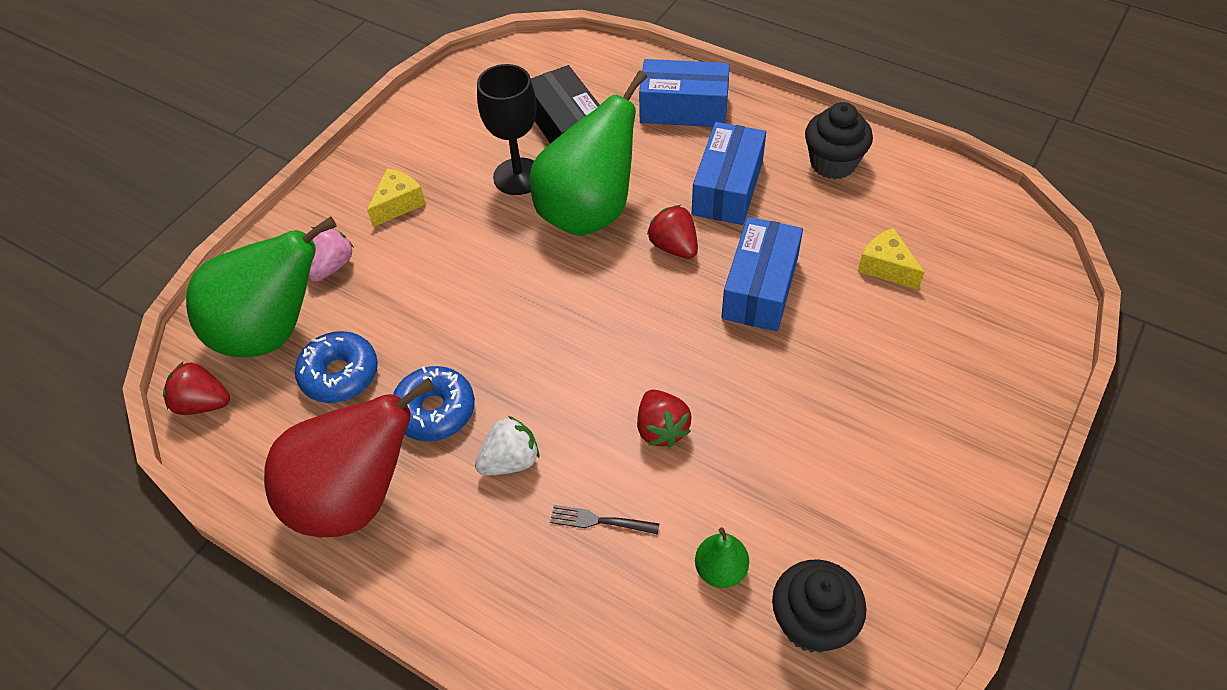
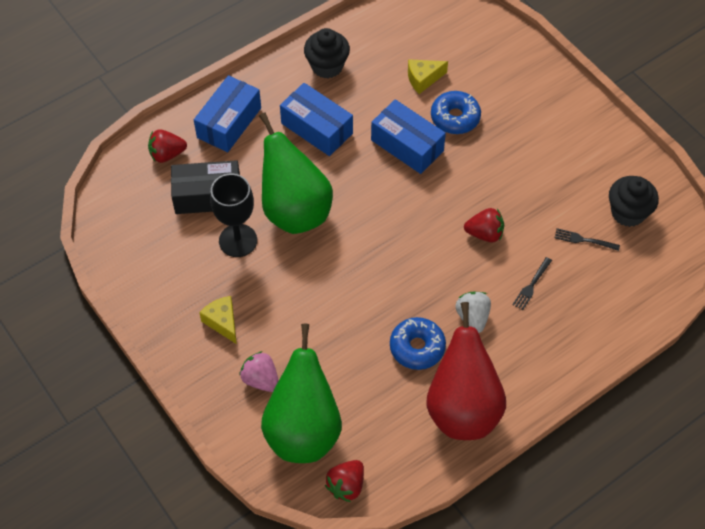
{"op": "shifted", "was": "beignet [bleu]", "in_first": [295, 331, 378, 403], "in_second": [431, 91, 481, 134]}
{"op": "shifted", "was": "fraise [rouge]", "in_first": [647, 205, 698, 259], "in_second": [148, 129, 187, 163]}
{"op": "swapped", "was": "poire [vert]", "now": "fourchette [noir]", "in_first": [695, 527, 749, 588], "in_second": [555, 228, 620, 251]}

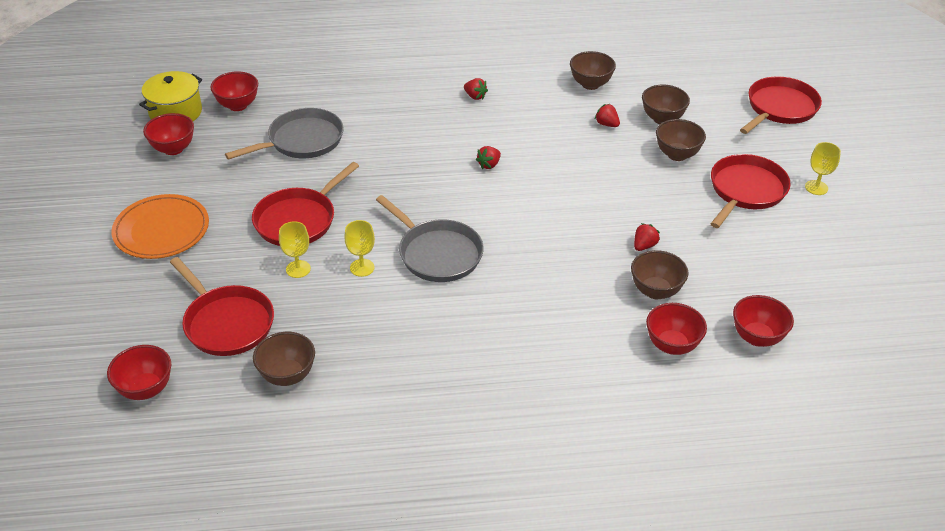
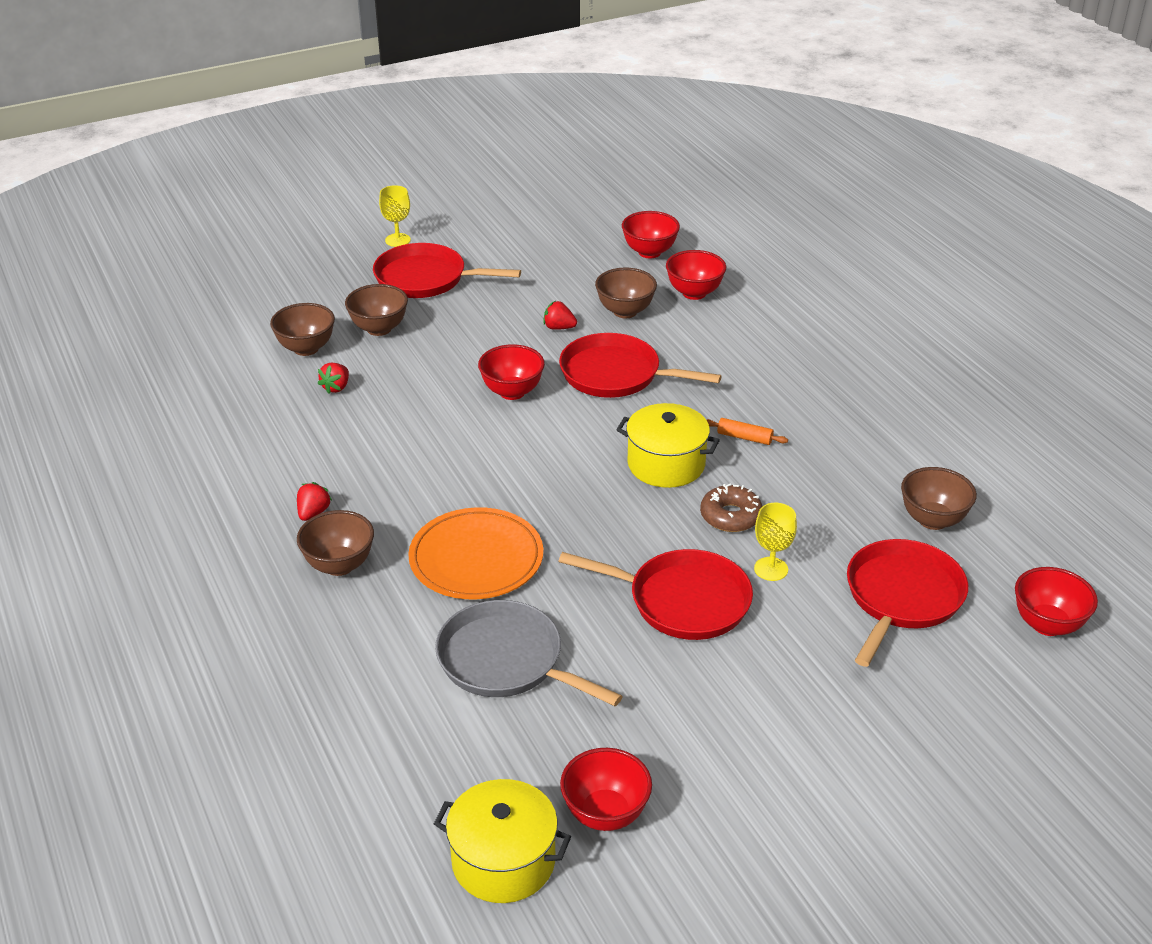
{"op": "shifted", "was": "assiette [orange]", "in_first": [111, 194, 209, 259], "in_second": [408, 507, 543, 599]}
{"op": "shifted", "was": "bol [rouge]", "in_first": [210, 71, 258, 111], "in_second": [478, 344, 545, 400]}
{"op": "swapped", "was": "verre à pied [jaune]", "now": "beignet [marron]", "in_first": [345, 220, 375, 277], "in_second": [700, 483, 762, 532]}
{"op": "swapped", "was": "poêle [gris]", "now": "marmite [jaune]", "in_first": [376, 195, 484, 282], "in_second": [616, 403, 720, 488]}
{"op": "gone", "was": "fraise [rouge]", "in_first": [476, 146, 501, 169]}
{"op": "shifted", "was": "bol [marron]", "in_first": [570, 51, 616, 90], "in_second": [297, 510, 374, 576]}
{"op": "shifted", "was": "poêle [rouge]", "in_first": [740, 76, 822, 134], "in_second": [559, 333, 722, 398]}
{"op": "new", "now": "rouleau à pâtisserie [orange]", "in_second": [707, 418, 788, 445]}

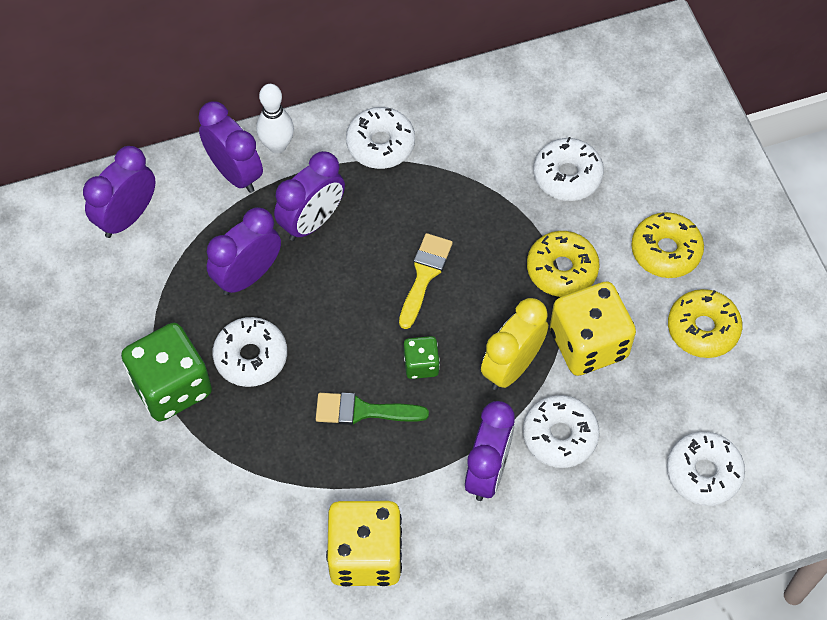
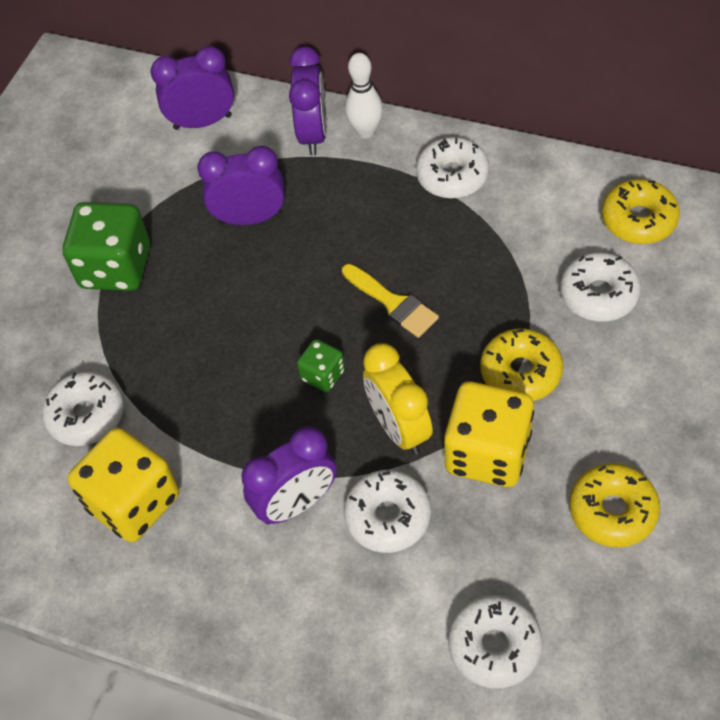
{"op": "shifted", "was": "beignet [blanc]", "in_first": [213, 317, 287, 387], "in_second": [42, 372, 124, 446]}
{"op": "gone", "was": "réveil [violet]", "in_first": [274, 151, 345, 241]}
{"op": "gone", "was": "pinceau [vert]", "in_first": [316, 393, 429, 425]}
{"op": "rotated", "was": "pinceau [jaune]", "in_first": [399, 233, 453, 329], "in_second": [342, 264, 439, 338], "clockwise": 75}
{"op": "rotated", "was": "réveil [jaune]", "in_first": [481, 298, 548, 390], "in_second": [363, 343, 433, 455], "clockwise": -105}
{"op": "shifted", "was": "beignet [jaune]", "in_first": [631, 212, 704, 278], "in_second": [602, 179, 680, 244]}

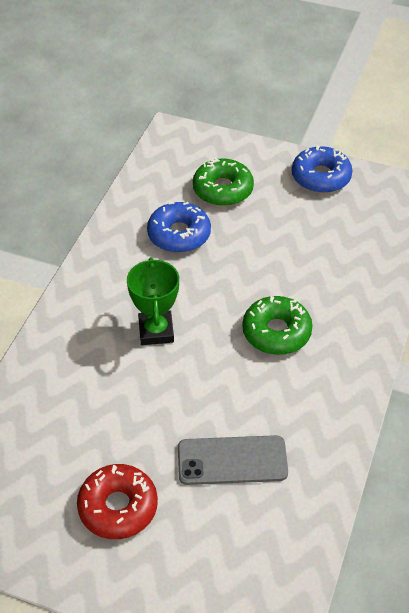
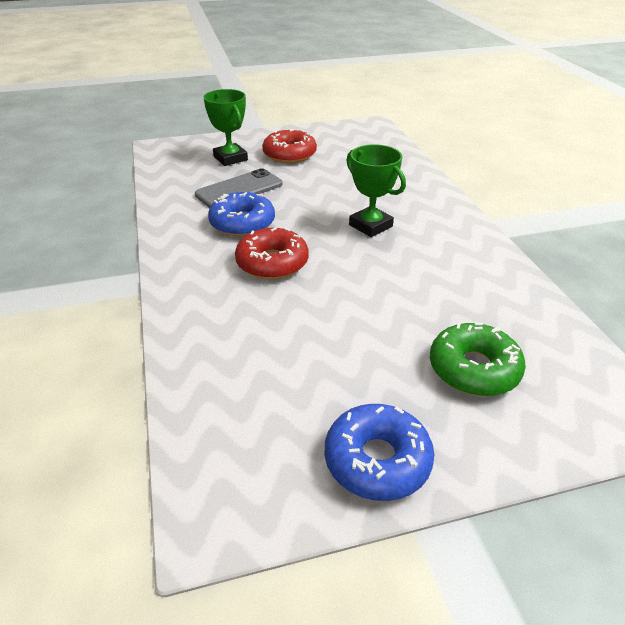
{"op": "shifted", "was": "beignet [bleu]", "in_first": [147, 202, 211, 253], "in_second": [208, 192, 275, 237]}
{"op": "repainted", "was": "beignet [vert]", "now": "beignet [rouge]", "in_first": [242, 296, 313, 355], "in_second": [235, 227, 309, 279]}
{"op": "new", "now": "trophée [vert]", "in_second": [203, 89, 248, 166]}

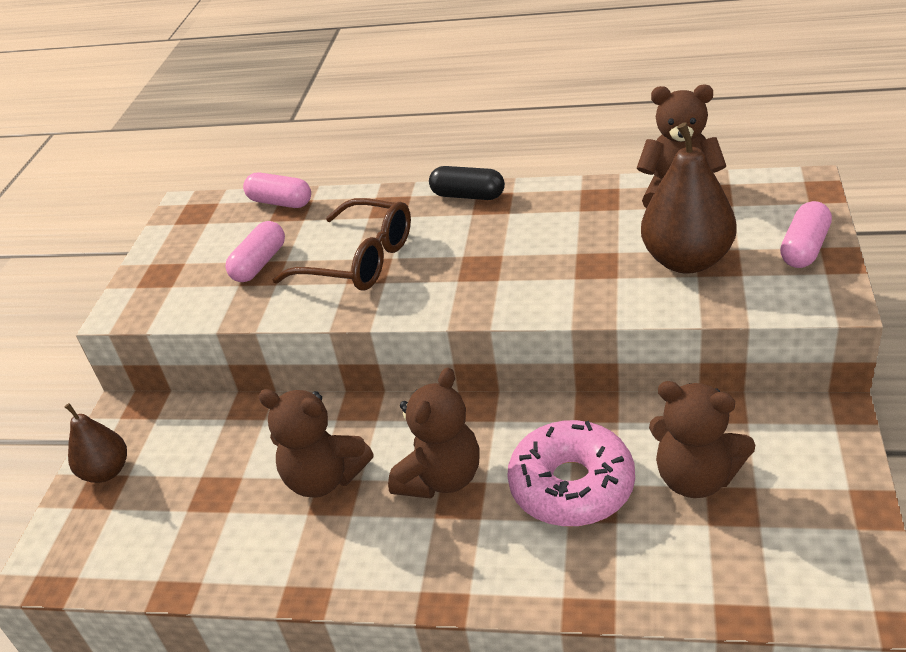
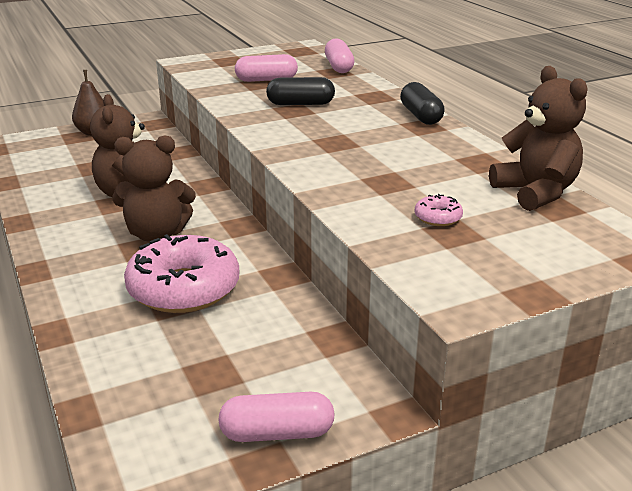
{"op": "swapped", "was": "lunettes [marron]", "now": "gélule [noir]", "in_first": [272, 198, 411, 291], "in_second": [266, 77, 335, 105]}
{"op": "swapped", "was": "poire [marron]", "now": "beignet [rose]", "in_first": [641, 122, 737, 274], "in_second": [414, 194, 463, 226]}
{"op": "gone", "was": "ours en peluche [marron]", "in_first": [649, 381, 755, 498]}
{"op": "shifted", "was": "gélule [rose]", "in_first": [780, 201, 832, 268], "in_second": [218, 392, 335, 442]}

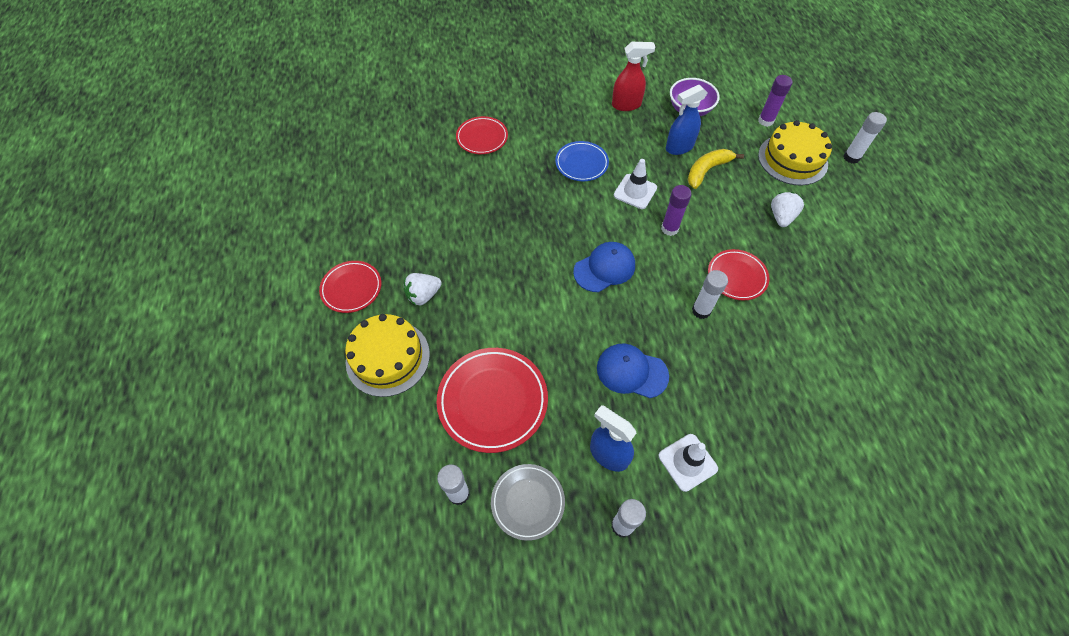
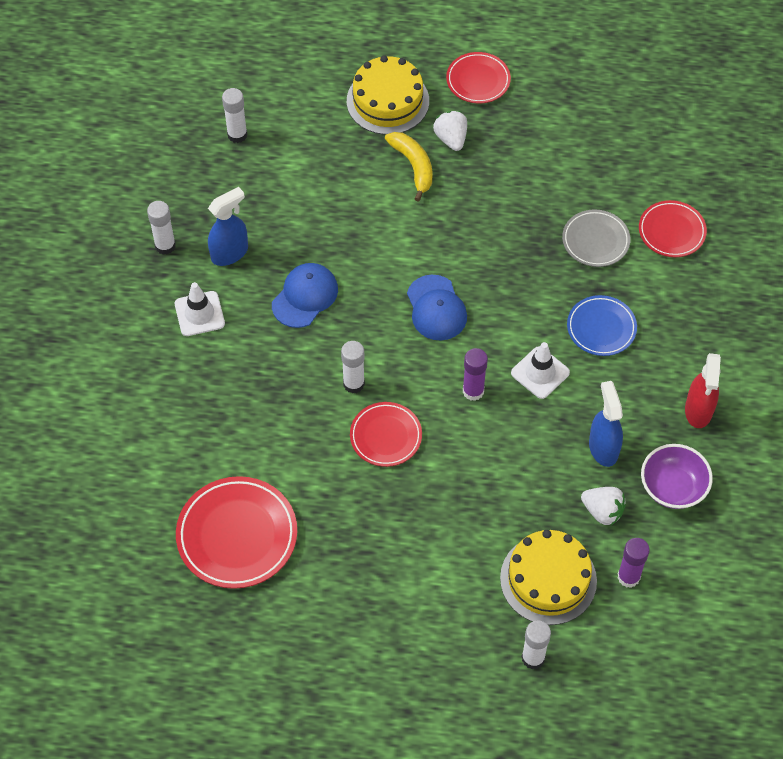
{"op": "shifted", "was": "assiette [rouge]", "in_first": [437, 348, 548, 453], "in_second": [176, 476, 297, 589]}
{"op": "shifted", "was": "assiette [gris]", "in_first": [491, 464, 565, 541], "in_second": [562, 209, 630, 267]}
{"op": "shifted", "was": "banane [jaune]", "in_first": [687, 149, 744, 189], "in_second": [385, 132, 433, 202]}
{"op": "shifted", "was": "fraise [blanc]", "in_first": [771, 192, 804, 227], "in_second": [581, 487, 626, 525]}

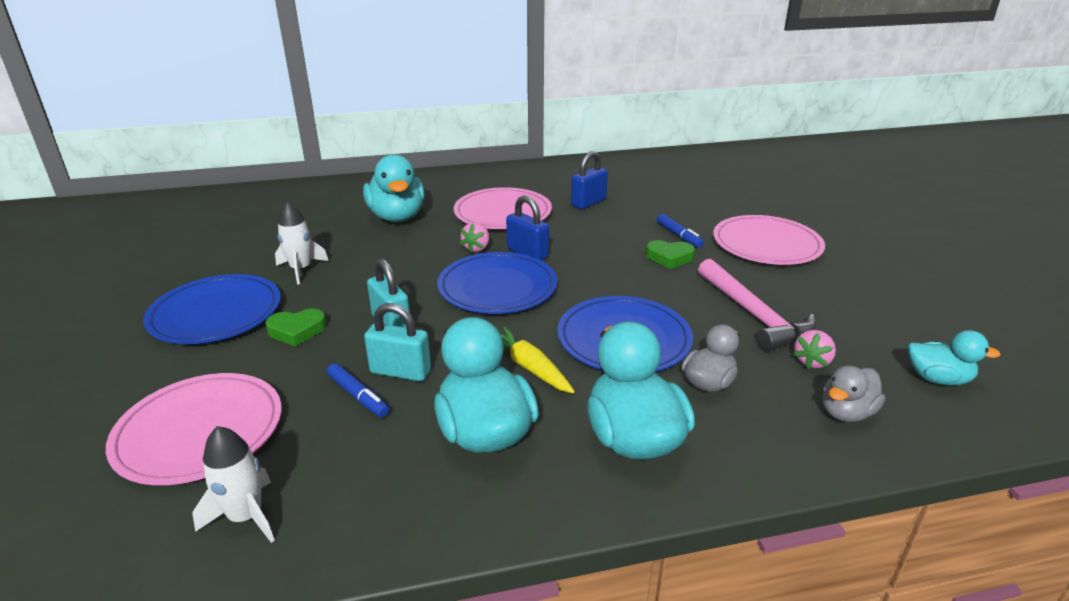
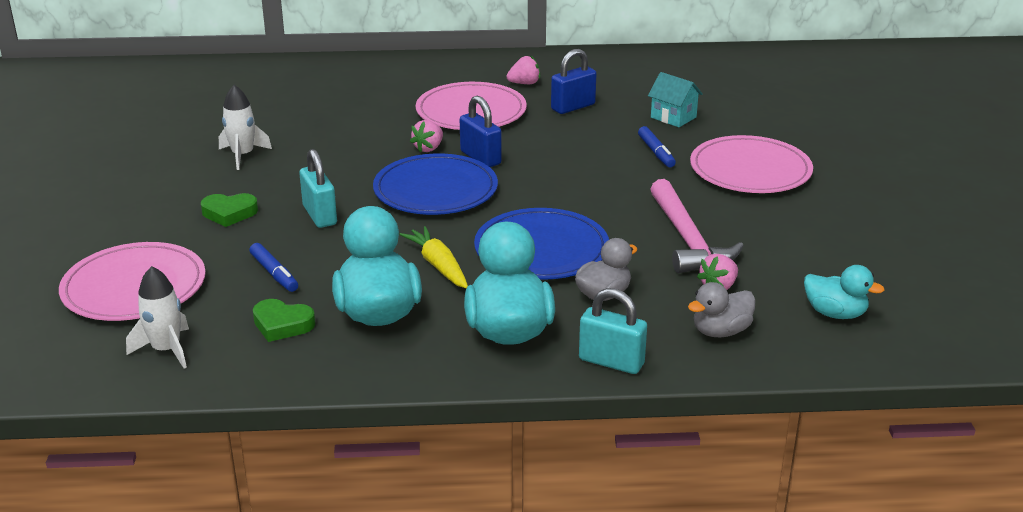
{"op": "gone", "was": "assiette [bleu]", "in_first": [143, 274, 281, 344]}
{"op": "gone", "was": "canard [turquoise]", "in_first": [363, 154, 425, 222]}
{"op": "shifted", "was": "cadenas [turquoise]", "in_first": [364, 303, 431, 381], "in_second": [579, 288, 647, 374]}
{"op": "shifted", "was": "cœur [vert]", "in_first": [646, 240, 695, 269], "in_second": [253, 299, 315, 342]}
{"op": "new", "now": "fraise [rose]", "in_second": [507, 56, 540, 84]}
{"op": "new", "now": "maison [turquoise]", "in_second": [648, 72, 703, 127]}

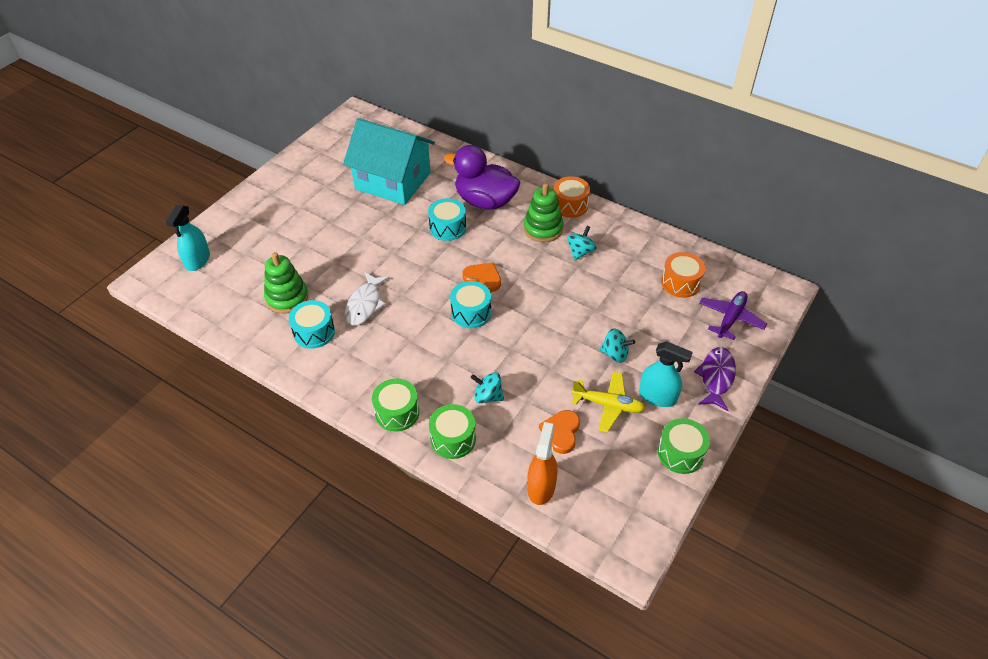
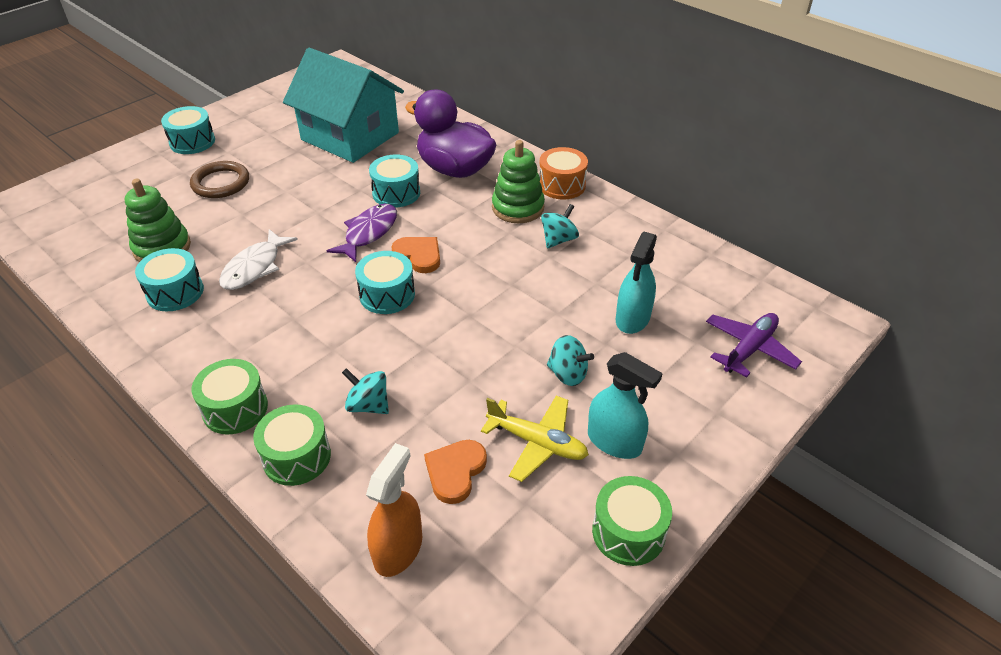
{"op": "shifted", "was": "vaporisateur [turquoise]", "in_first": [166, 205, 210, 271], "in_second": [616, 232, 657, 334]}
{"op": "gone", "was": "tambour [orange]", "in_first": [661, 252, 705, 298]}
{"op": "shifted", "was": "poisson [violet]", "in_first": [694, 347, 736, 411], "in_second": [327, 204, 397, 262]}
{"op": "new", "now": "tambour [turquoise]", "in_second": [161, 106, 215, 154]}
{"op": "new", "now": "anneau [marron]", "in_second": [190, 161, 249, 198]}

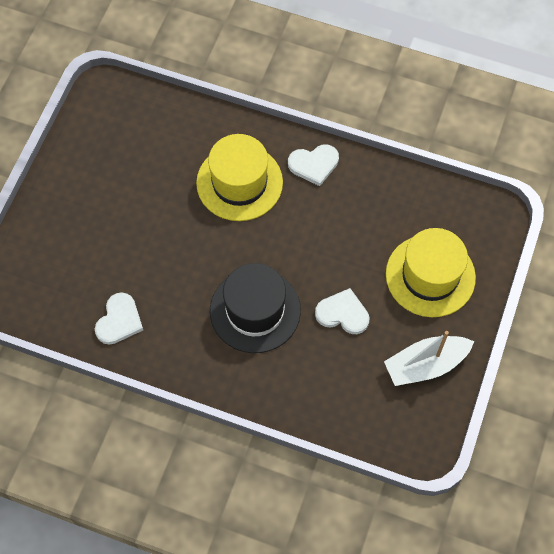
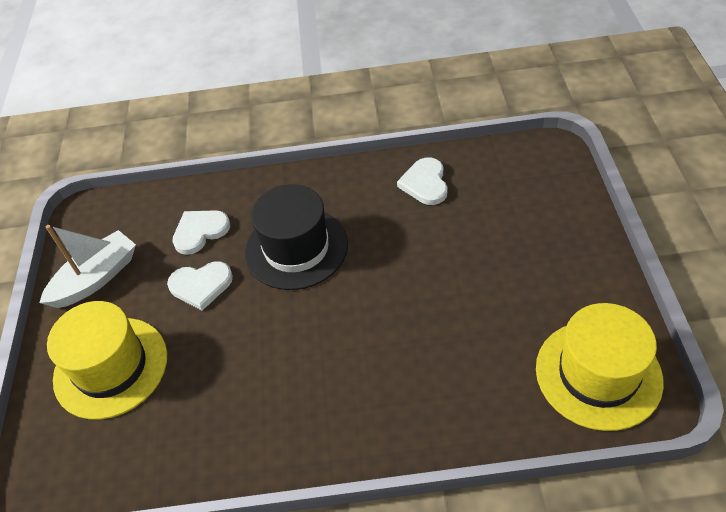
{"op": "shifted", "was": "chapeau [jaune]", "in_first": [196, 134, 283, 221], "in_second": [536, 303, 664, 431]}
{"op": "shifted", "was": "cœur [blanc]", "in_first": [288, 145, 339, 186], "in_second": [172, 210, 230, 255]}

